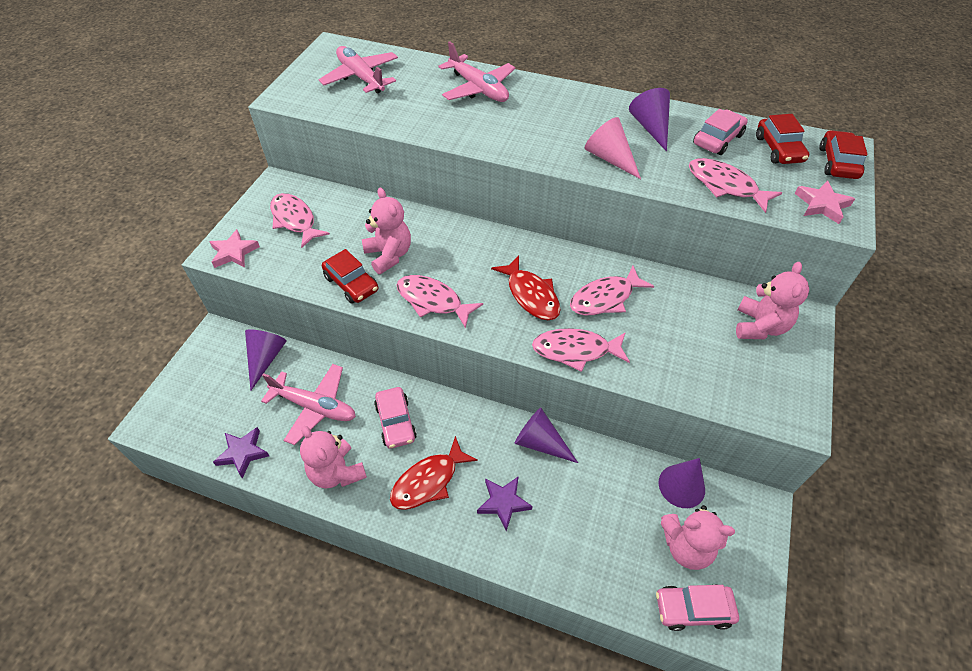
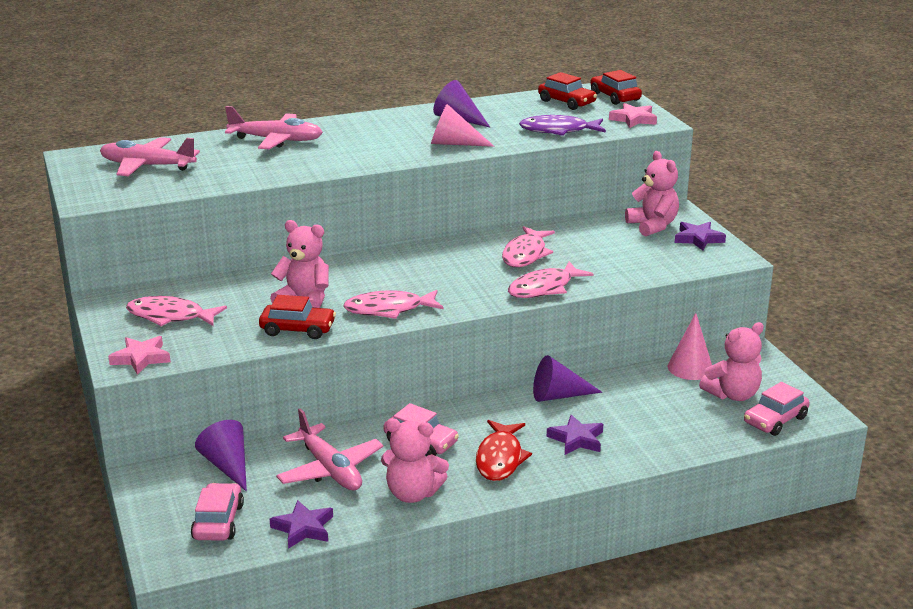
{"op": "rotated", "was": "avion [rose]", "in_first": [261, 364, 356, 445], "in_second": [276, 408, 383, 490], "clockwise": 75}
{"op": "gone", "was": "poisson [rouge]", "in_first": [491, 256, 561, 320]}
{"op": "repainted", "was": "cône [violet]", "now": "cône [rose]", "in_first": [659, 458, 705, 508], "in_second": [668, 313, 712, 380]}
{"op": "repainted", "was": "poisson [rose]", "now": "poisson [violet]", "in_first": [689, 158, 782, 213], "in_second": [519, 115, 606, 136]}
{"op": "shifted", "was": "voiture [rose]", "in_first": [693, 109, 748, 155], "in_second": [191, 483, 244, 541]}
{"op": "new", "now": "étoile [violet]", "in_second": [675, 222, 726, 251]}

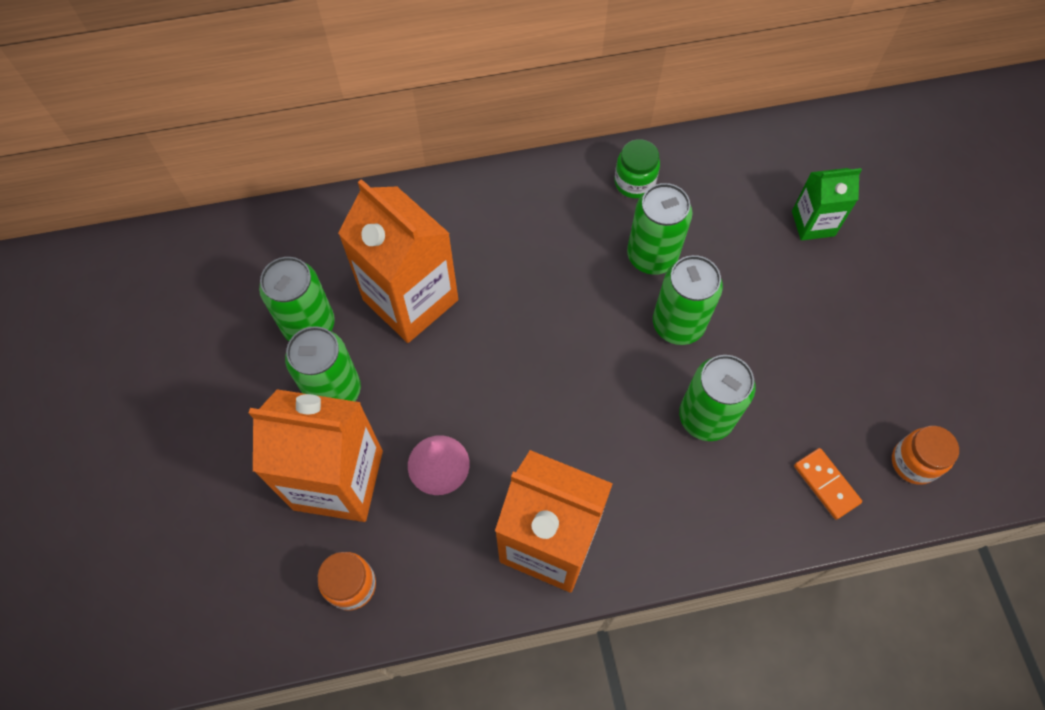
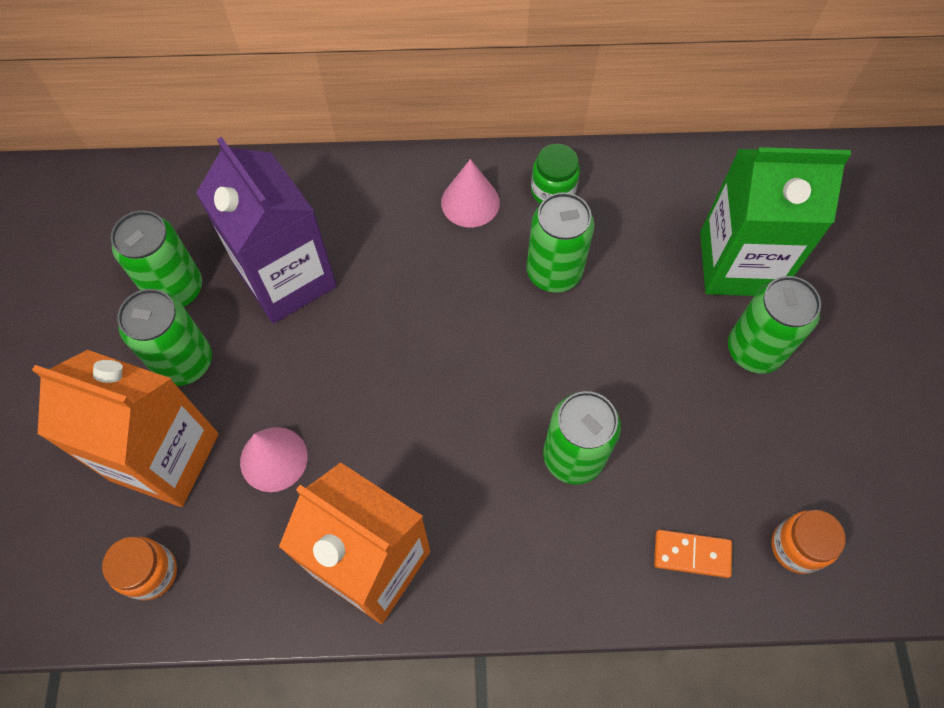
{"op": "repainted", "was": "brique de lait [orange]", "now": "brique de lait [violet]", "in_first": [338, 179, 458, 343], "in_second": [196, 137, 337, 324]}
{"op": "shifted", "was": "canette [vert]", "in_first": [653, 255, 723, 345], "in_second": [728, 276, 821, 373]}
{"op": "scaled", "was": "brique de lait [vert]", "in_first": [792, 168, 862, 240], "in_second": [700, 147, 851, 296], "ratio": 1.85}
{"op": "rotated", "was": "domino [orange]", "in_first": [794, 448, 862, 520], "in_second": [654, 530, 732, 578], "clockwise": -60}
{"op": "new", "now": "cône [rose]", "in_second": [441, 159, 500, 227]}

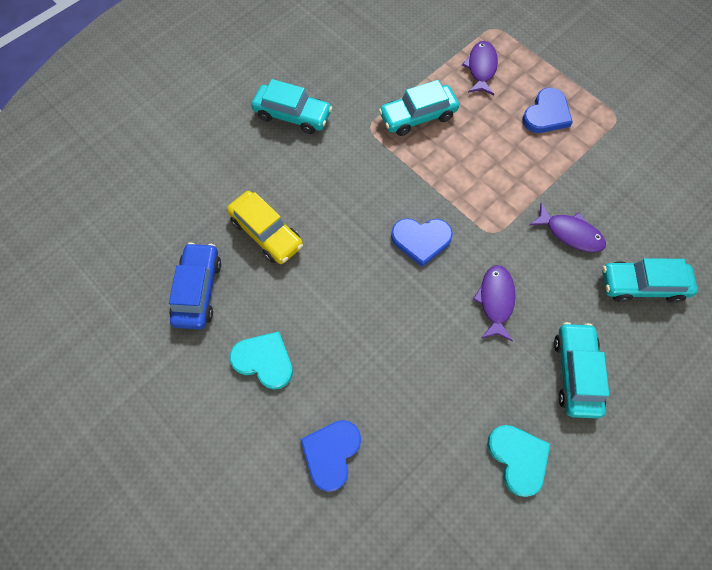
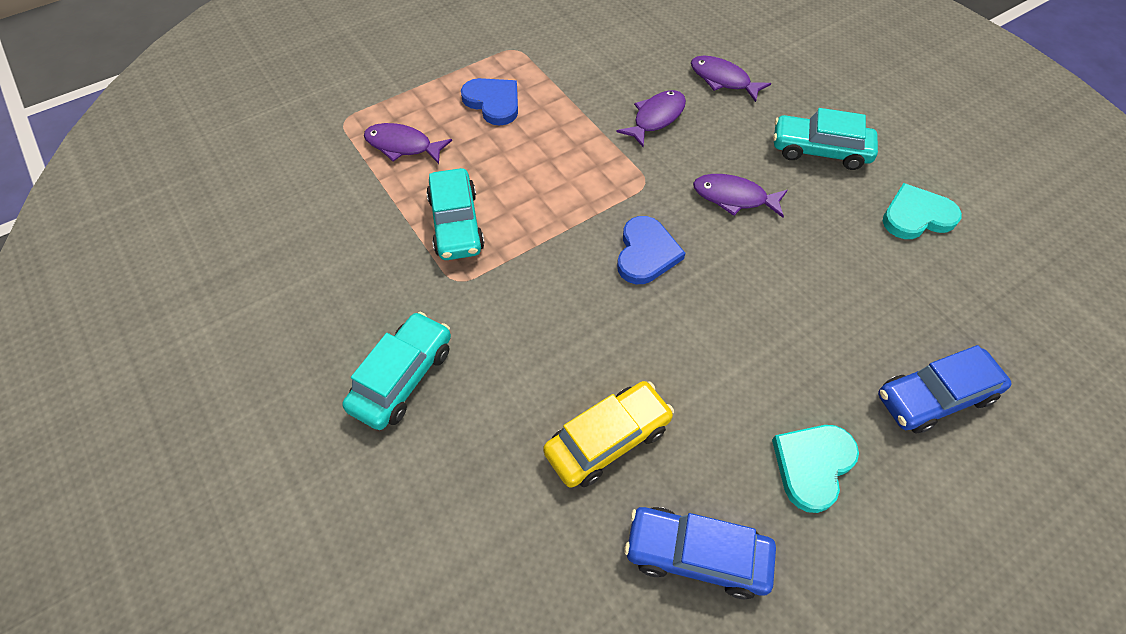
{"op": "swapped", "was": "cœur [bleu]", "now": "voiture [bleu]", "in_first": [300, 420, 361, 492], "in_second": [878, 345, 1011, 434]}
{"op": "swapped", "was": "voiture [turquoise]", "now": "poisson [violet]", "in_first": [602, 258, 698, 303], "in_second": [691, 56, 771, 102]}

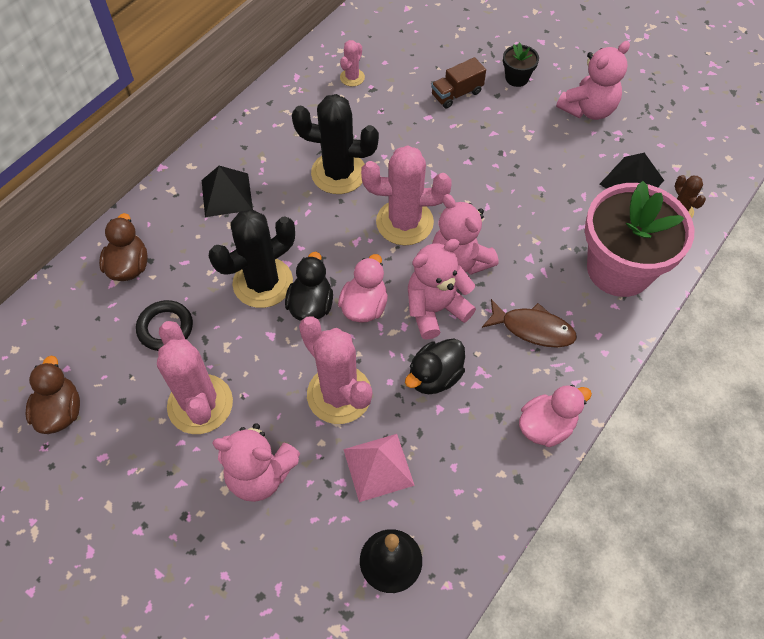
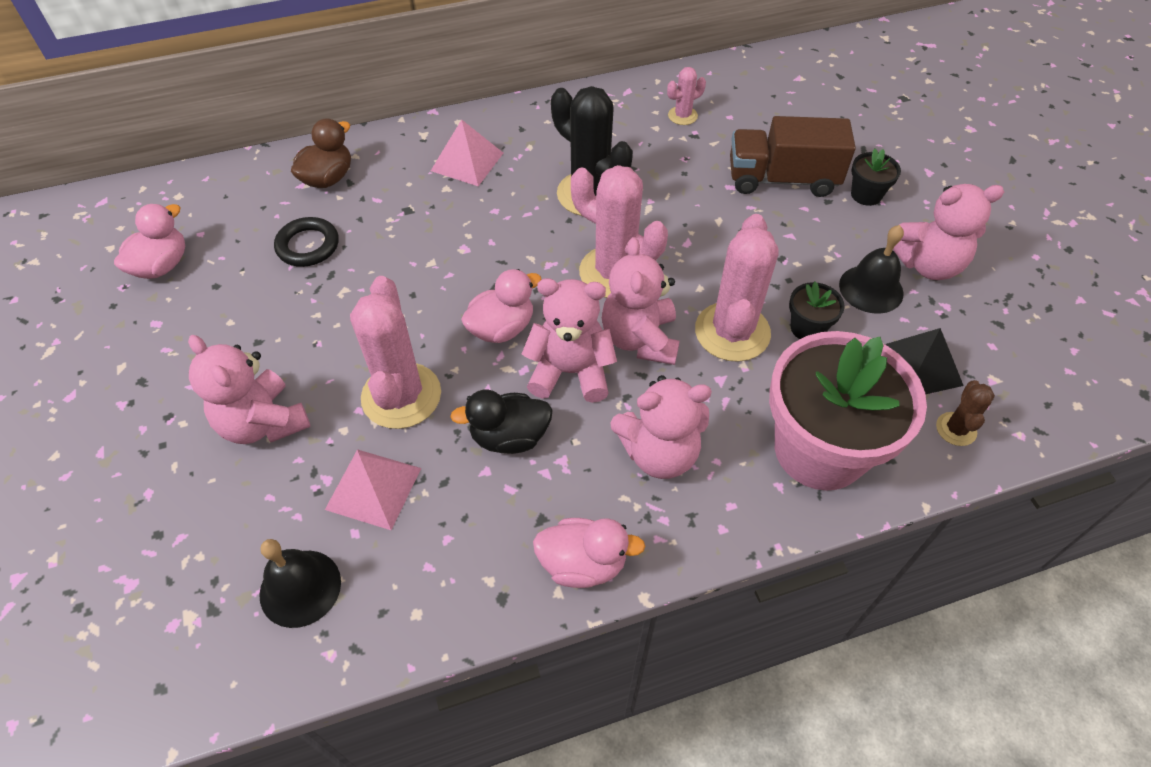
{"op": "repainted", "was": "canard [marron]", "now": "canard [rose]", "in_first": [26, 355, 80, 434], "in_second": [114, 204, 185, 279]}
{"op": "shifted", "was": "cactus [rose]", "in_first": [157, 321, 233, 434], "in_second": [695, 214, 779, 362]}
{"op": "repainted", "was": "pyramide [noir]", "now": "pyramide [rose]", "in_first": [202, 166, 253, 217], "in_second": [431, 119, 503, 186]}
{"op": "gone", "was": "cactus [noir]", "in_first": [209, 209, 295, 308]}
{"op": "gone", "was": "canard [noir]", "in_first": [285, 252, 333, 321]}
{"op": "scaled", "was": "camion [marron]", "in_first": [431, 57, 486, 108], "in_second": [730, 116, 856, 197], "ratio": 1.69}
{"op": "swapped", "was": "poisson [marron]", "now": "ours en peluche [rose]", "in_first": [482, 299, 577, 347], "in_second": [611, 375, 712, 479]}
{"op": "new", "now": "pot de fleurs [noir]", "in_second": [789, 282, 845, 339]}
{"op": "new", "now": "cloche [noir]", "in_second": [839, 225, 904, 314]}

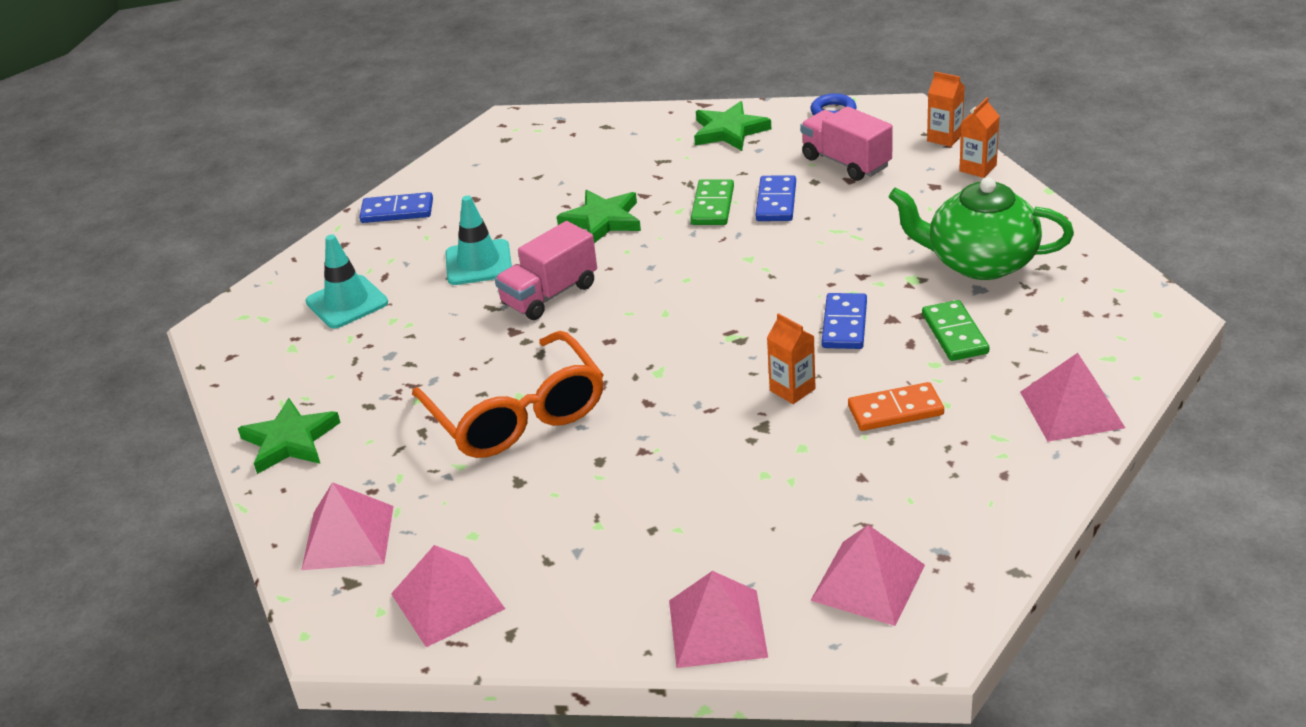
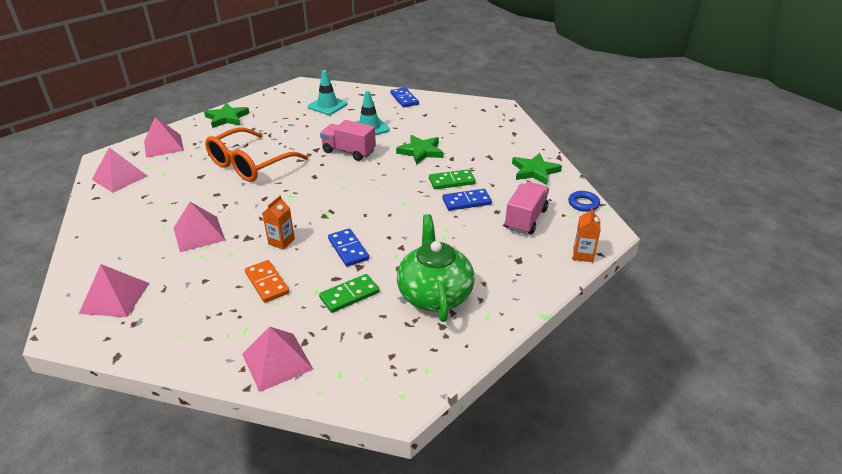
{"op": "shifted", "was": "pyramide [rose]", "in_first": [669, 571, 768, 668], "in_second": [174, 202, 225, 252]}
{"op": "rotated", "was": "domino [bleu]", "in_first": [822, 293, 867, 349], "in_second": [328, 228, 369, 267], "clockwise": 75}
{"op": "gone", "was": "brique de lait [orange]", "in_first": [959, 97, 1000, 178]}

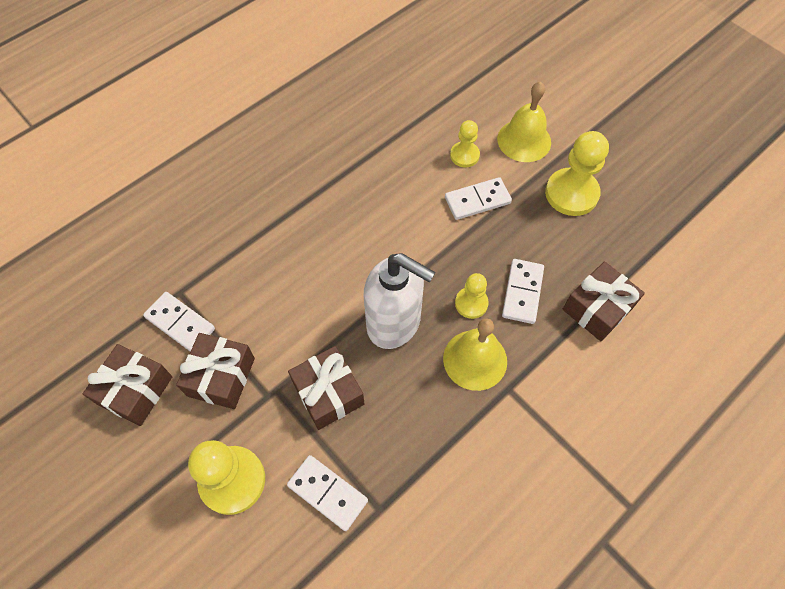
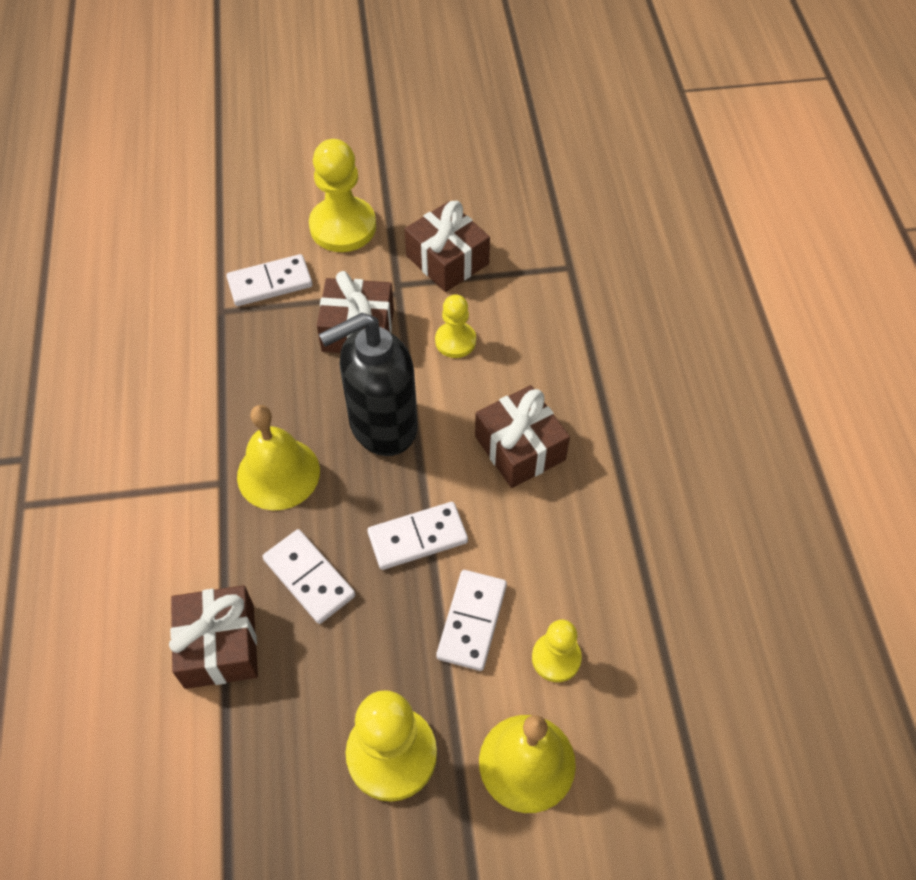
{"op": "shifted", "was": "cadeau [marron]", "in_first": [83, 344, 172, 426], "in_second": [475, 385, 570, 488]}
{"op": "shifted", "was": "domino [blanc]", "in_first": [143, 292, 215, 352], "in_second": [367, 502, 468, 570]}
{"op": "repainted", "was": "distributeur de savon [blanc]", "now": "distributeur de savon [noir]", "in_first": [363, 253, 435, 349], "in_second": [319, 313, 418, 456]}
{"op": "shifted", "was": "pion [jaune]", "in_first": [455, 273, 489, 319], "in_second": [435, 294, 476, 358]}

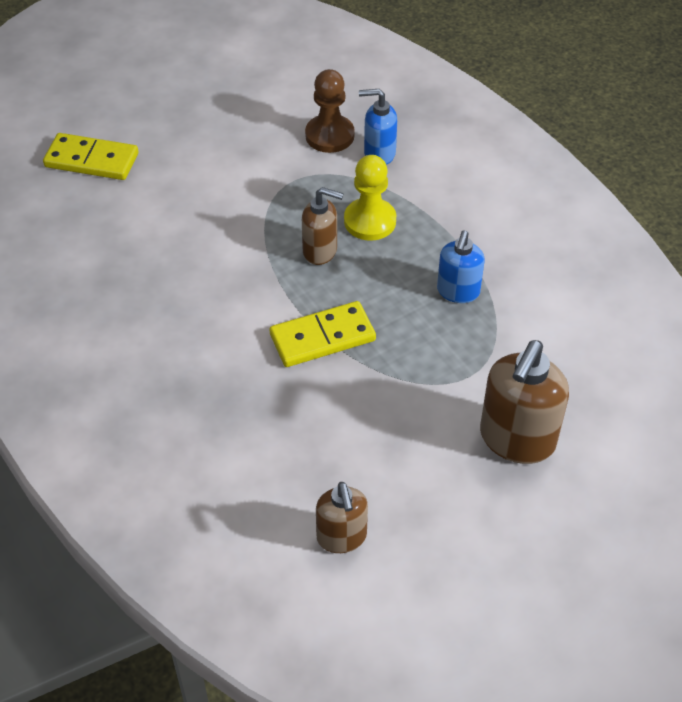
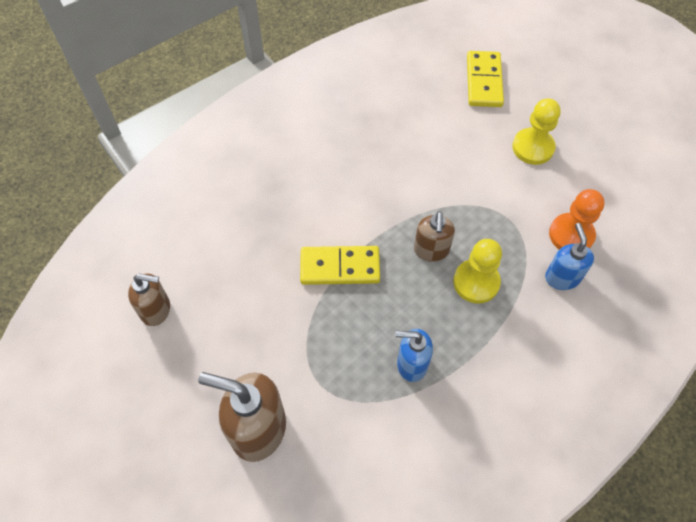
{"op": "rotated", "was": "domino [jaune]", "in_first": [269, 301, 376, 367], "in_second": [300, 246, 380, 285], "clockwise": -60}
{"op": "repainted", "was": "pion [marron]", "now": "pion [orange]", "in_first": [305, 69, 355, 153], "in_second": [549, 189, 604, 249]}
{"op": "rotated", "was": "distributeur de savon [marron]", "in_first": [316, 482, 368, 553], "in_second": [128, 273, 170, 326], "clockwise": -150}
{"op": "new", "now": "pion [jaune]", "in_second": [512, 98, 561, 165]}

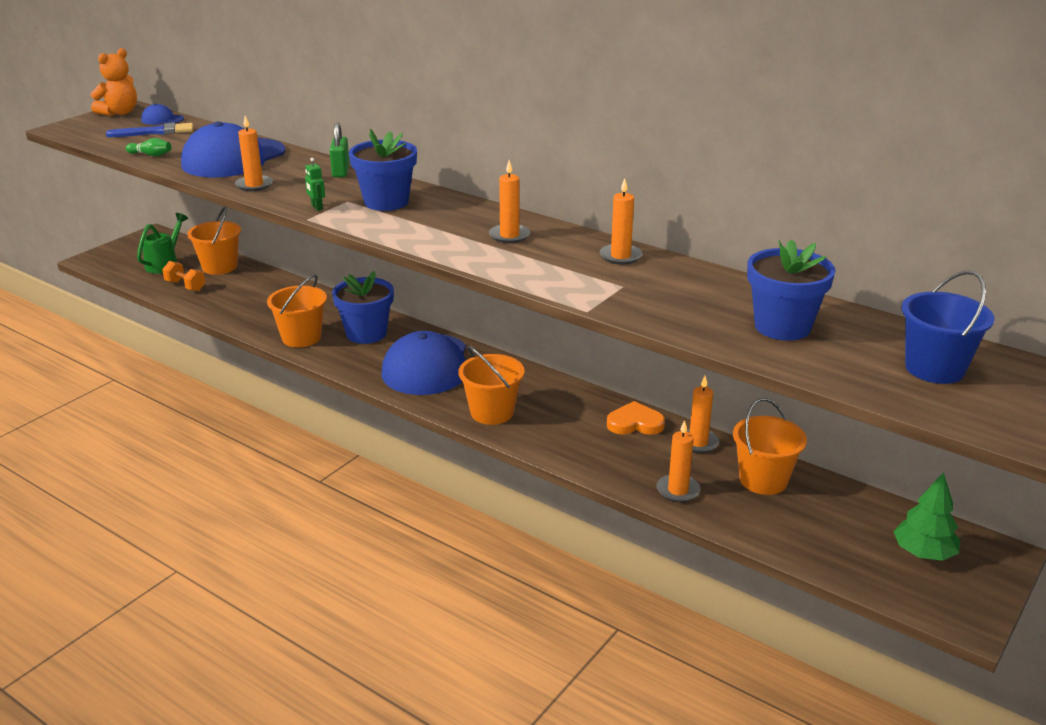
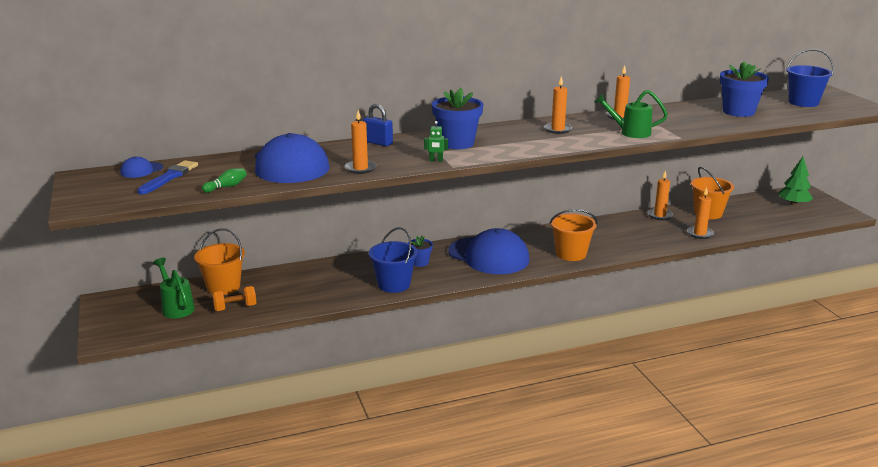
{"op": "gone", "was": "ours en peluche [orange]", "in_first": [91, 48, 137, 116]}
{"op": "repainted", "was": "seau [orange]", "now": "seau [bleu]", "in_first": [267, 274, 327, 347], "in_second": [369, 227, 418, 293]}
{"op": "repainted", "was": "cadenas [vert]", "now": "cadenas [bleu]", "in_first": [330, 123, 350, 177], "in_second": [363, 104, 393, 146]}
{"op": "scaled", "was": "pot de fleurs [bleu]", "in_first": [332, 271, 394, 344], "in_second": [408, 235, 433, 267], "ratio": 0.53}
{"op": "gone", "was": "cœur [orange]", "in_first": [607, 401, 665, 435]}
{"op": "new", "now": "arrosoir [vert]", "in_second": [594, 90, 668, 138]}

